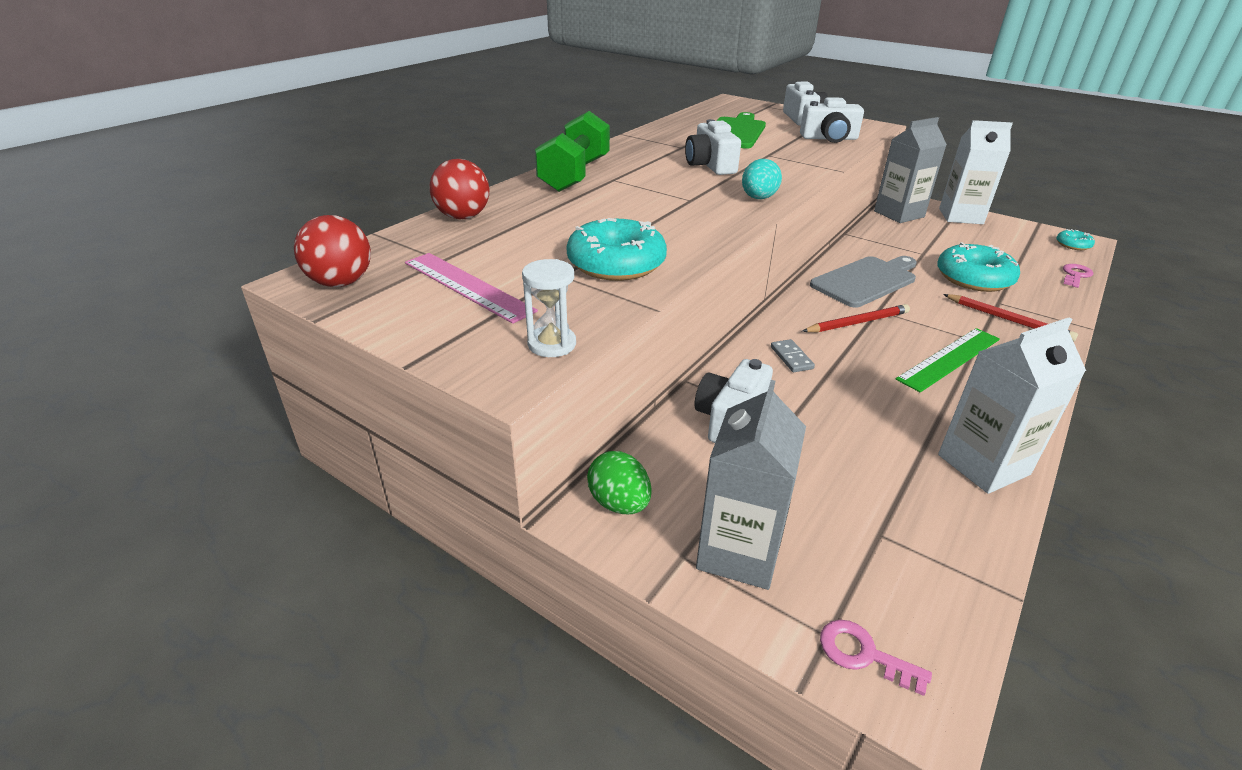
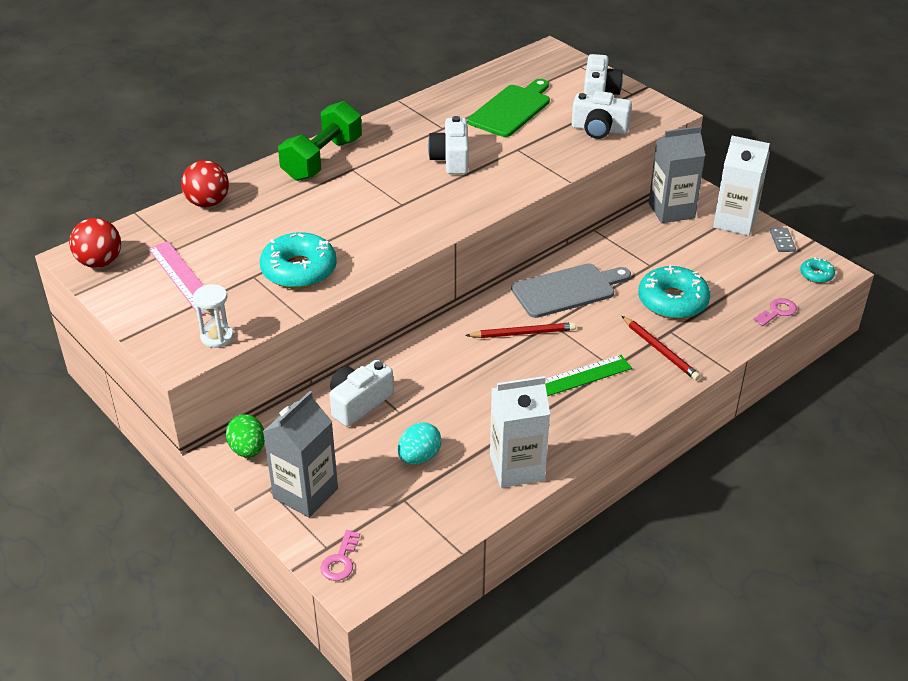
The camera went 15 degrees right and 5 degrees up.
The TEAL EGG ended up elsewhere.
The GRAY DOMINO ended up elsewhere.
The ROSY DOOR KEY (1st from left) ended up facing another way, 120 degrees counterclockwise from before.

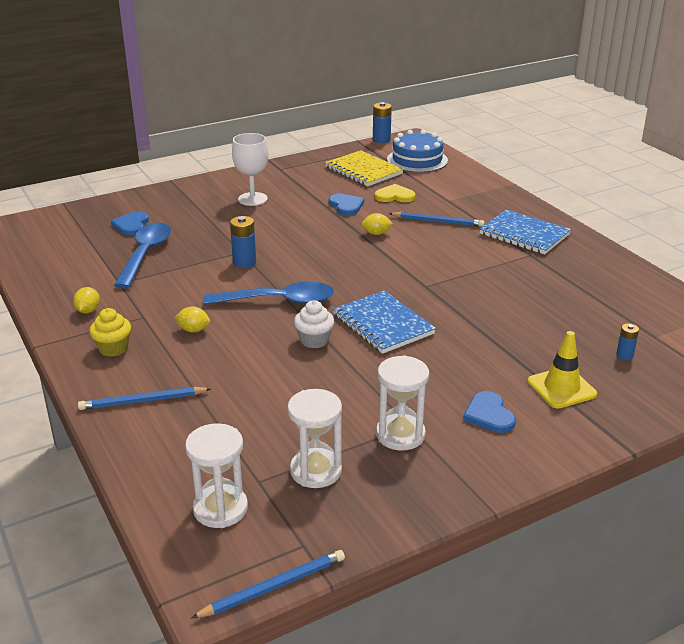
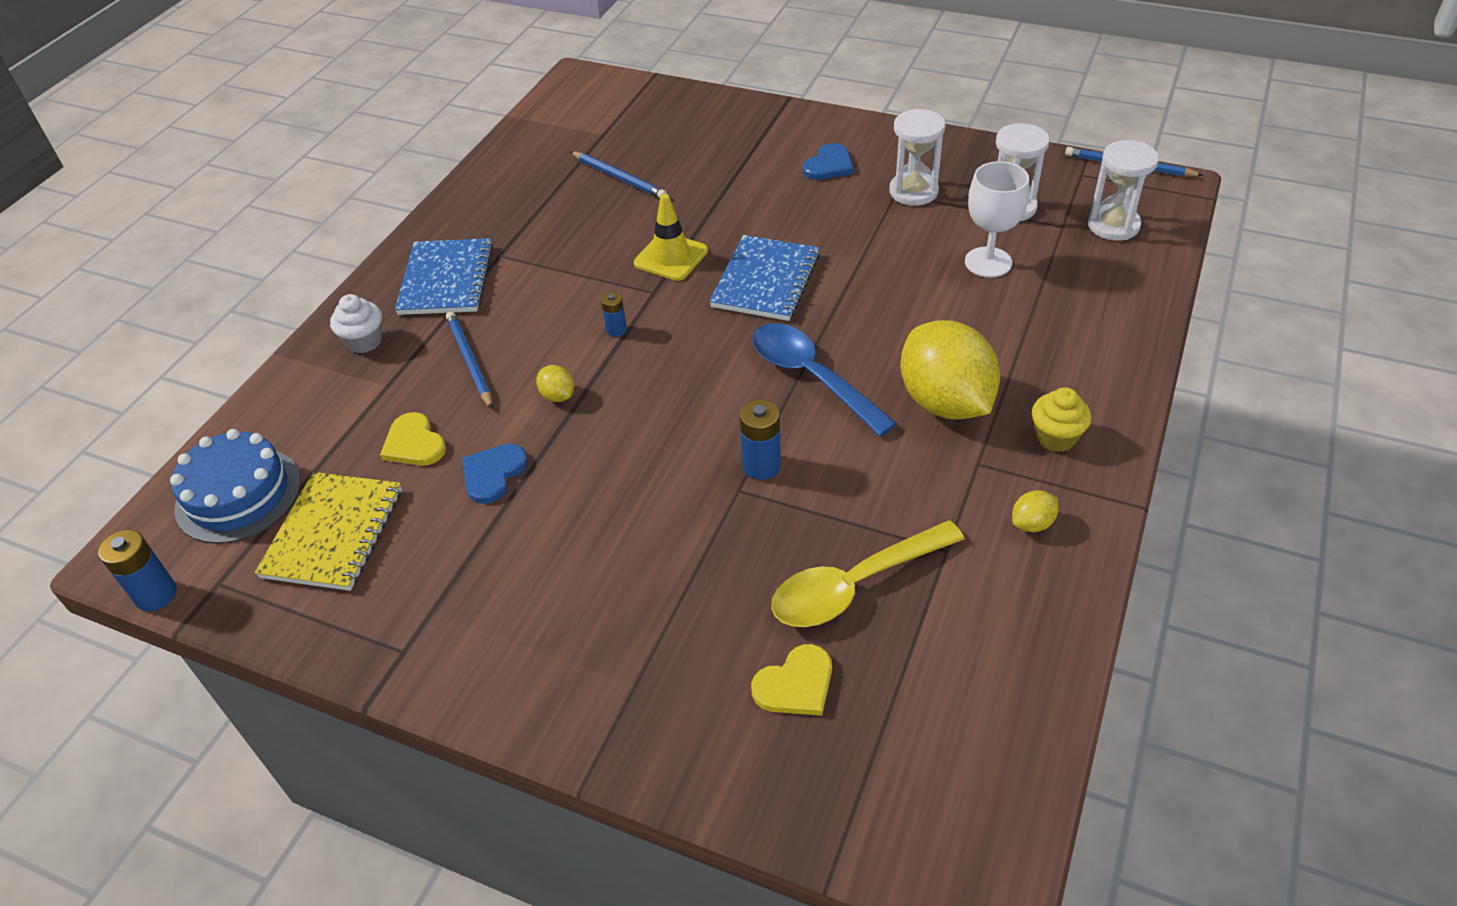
The camera went 125 degrees left and 15 degrees up.
The PURE WHITE GOBLET ended up elsewhere.
What was the ROYAL BLUE LOVE HEART (1st from left) turned into the YELLOW LOVE HEART (2nd from left).
What was the ROYAL BLUE SPOON (1st from left) turned into the YELLOW SPOON.
The PURE WHITE CUPCAKE ended up elsewhere.
The size of the YELLOW CITRUS FRUIT (2nd from left) changed by a factor of 2.50.
The ROYAL BLUE BATTERY (3rd from left in the first image) ended up elsewhere.
The YELLOW ROAD CONE ended up elsewhere.
The ROYAL BLUE WOODEN PENCIL (1st from left in the first image) ended up elsewhere.

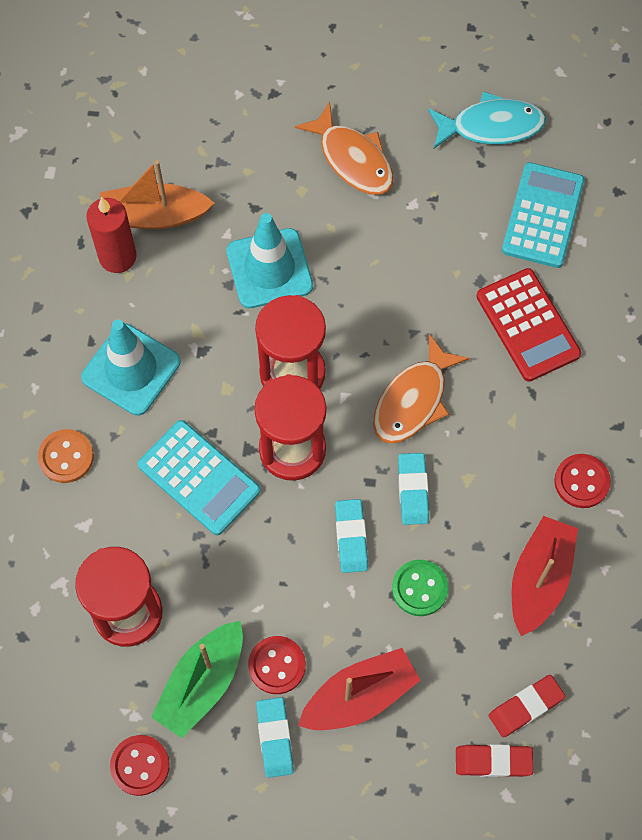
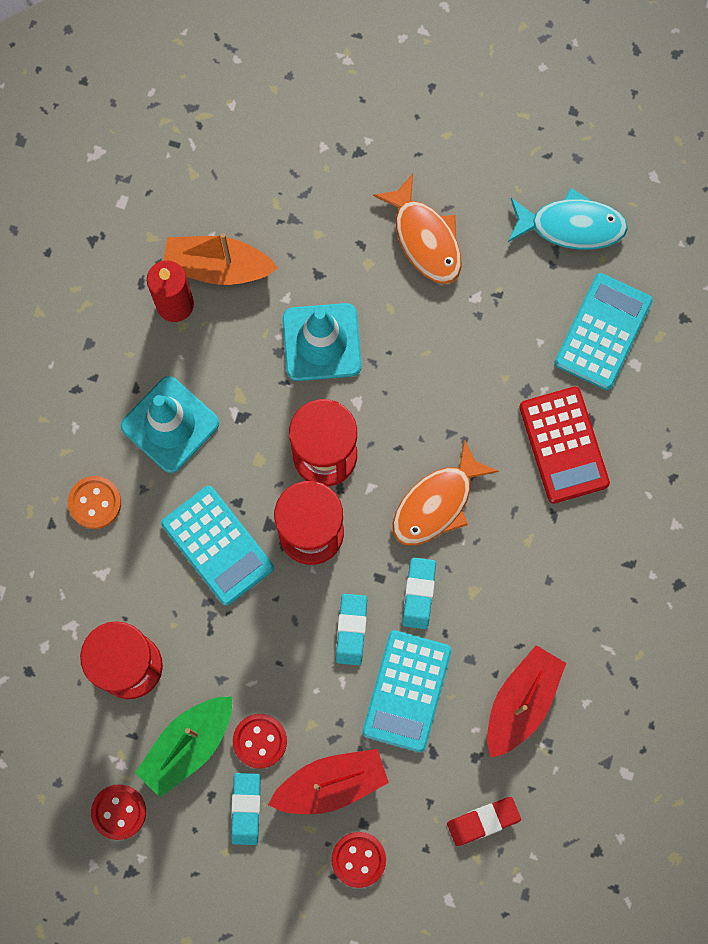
The camera went 10 degrees right and 10 degrees up.
The CRIMSON SHIRT BUTTON (3rd from left) ended up elsewhere.
Where the GREEN SHIRT BUTTON stood, the TEAL CALCULATOR (2nd from left) came to stand.
The second view lost the CRIMSON ERASER (1st from left).

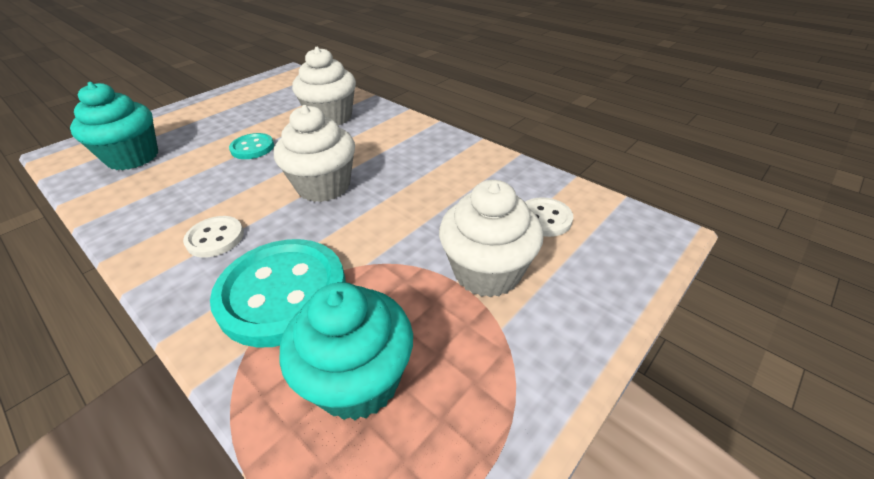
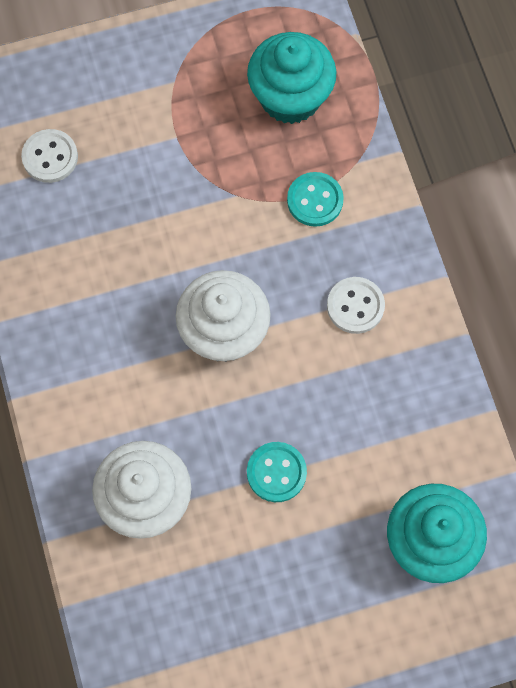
The camera went 150 degrees left and 30 degrees up.
The second view lost the PURE WHITE CUPCAKE (3rd from left).
The size of the TEAL SHIRT BUTTON (2nd from left) changed by a factor of 0.50.

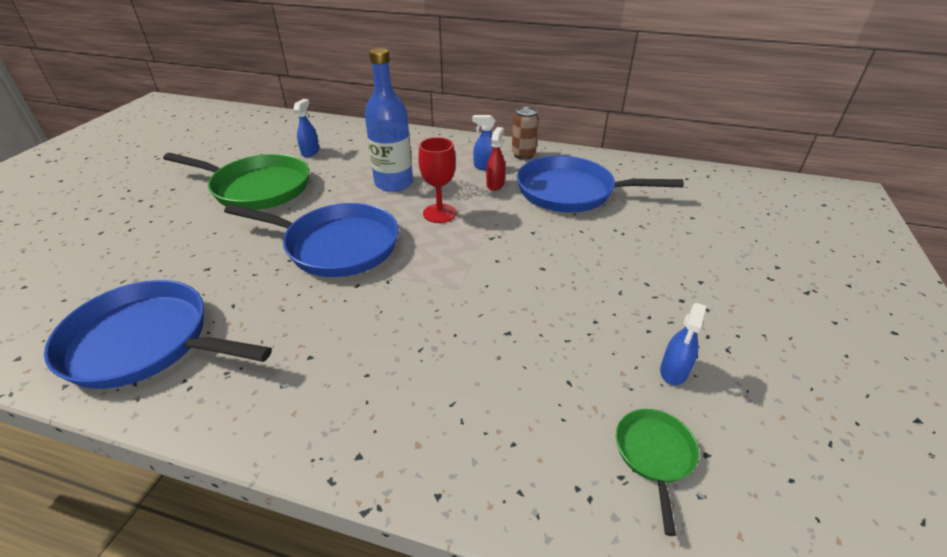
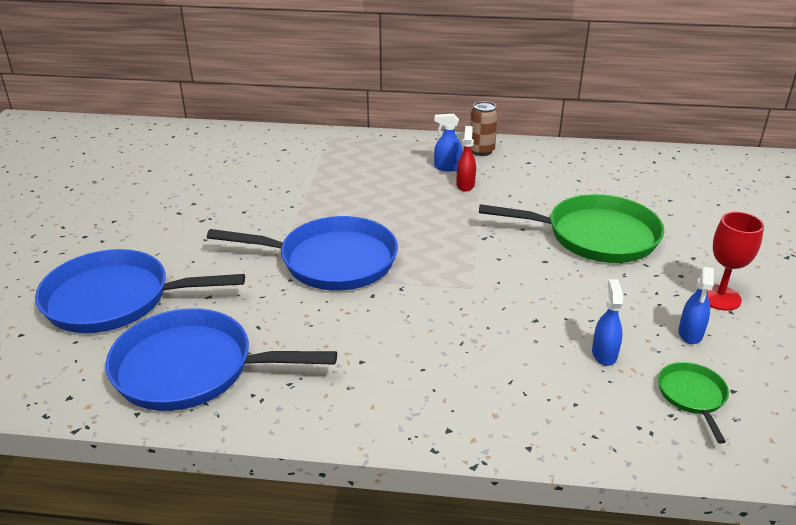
The camera went 10 degrees left and 5 degrees down.
The second view lost the ROYAL BLUE FLASK.
The ROYAL BLUE SPRAYER (1st from left in the first image) ended up elsewhere.
The CRIMSON GOBLET ended up elsewhere.
The GREEN FRYING PAN (1st from left) ended up elsewhere.
The ROYAL BLUE FRYING PAN (3rd from left in the first image) ended up elsewhere.

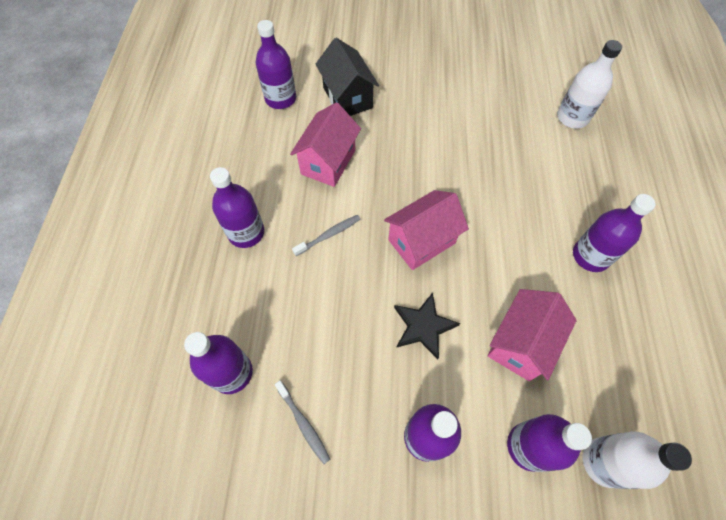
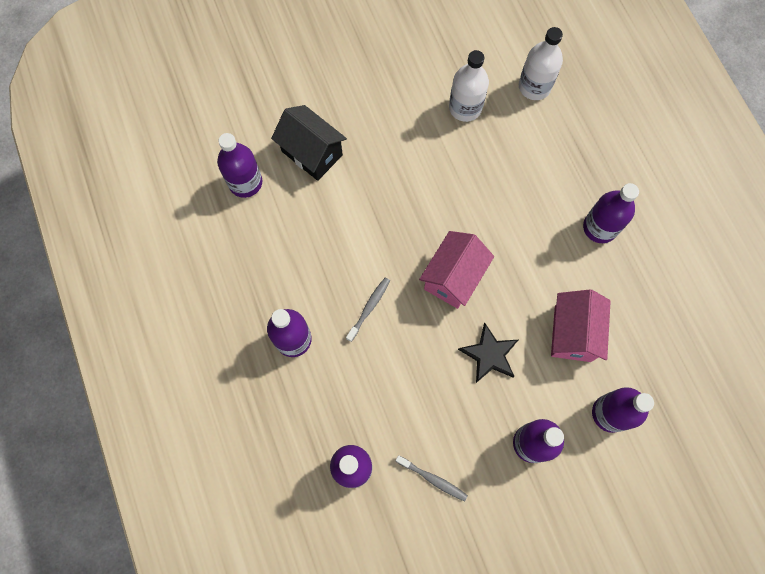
The camera went 25 degrees left and 10 degrees up.
The second view lost the ROSY HOUSE (1st from left).
The PURE WHITE FLASK (2nd from left in the first image) ended up elsewhere.

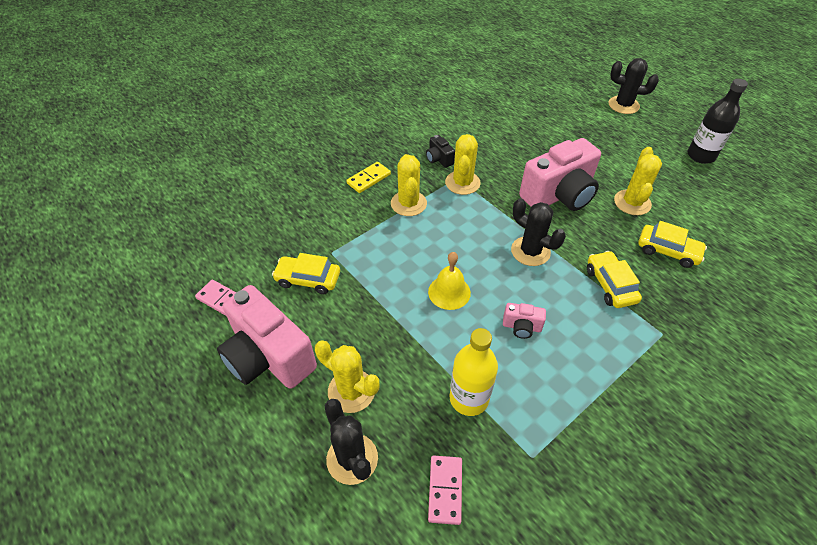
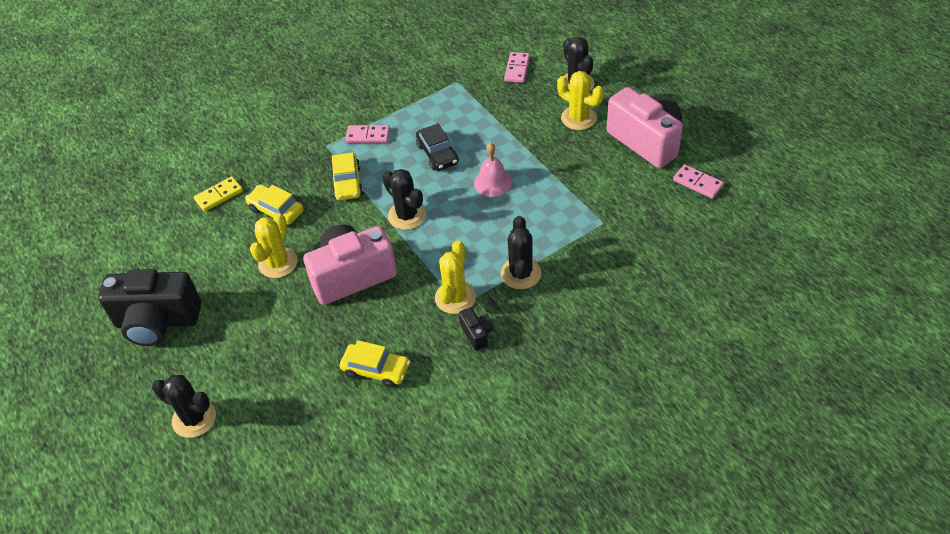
The camera went 170 degrees left and 0 degrees up.
Where the BLACK FLASK stood, the BLACK PHOTO CAMERA (1st from left) came to stand.
What was the YELLOW PRICKLY PLANT (2nd from left) turned into the BLACK PRICKLY PLANT (3rd from left).
The YELLOW DOMINO ended up elsewhere.
What was the YELLOW BELL turned into the ROSY BELL.
The YELLOW TOY CAR (1st from left in the first image) ended up elsewhere.
Where the ROSY PHOTO CAMERA (2nd from left) stood, the BLACK TOY CAR came to stand.
The second view lost the YELLOW FLASK.
The second view gained the ROSY DOMINO (1st from left).

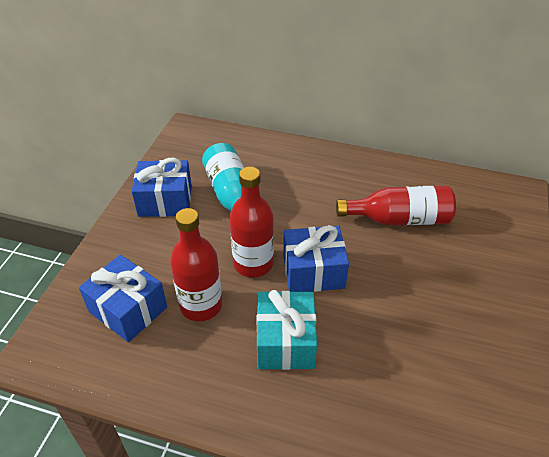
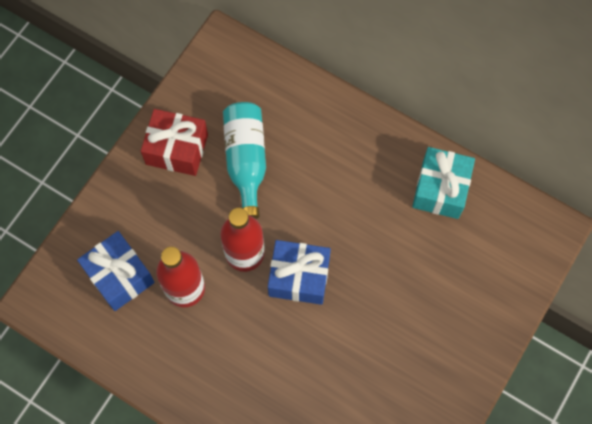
The camera went 15 degrees right and 25 degrees up.
What was the ROYAL BLUE PRESENT (2nd from left) turned into the CRIMSON PRESENT.
The second view lost the CRIMSON FLASK (3rd from left).
The TEAL PRESENT ended up elsewhere.

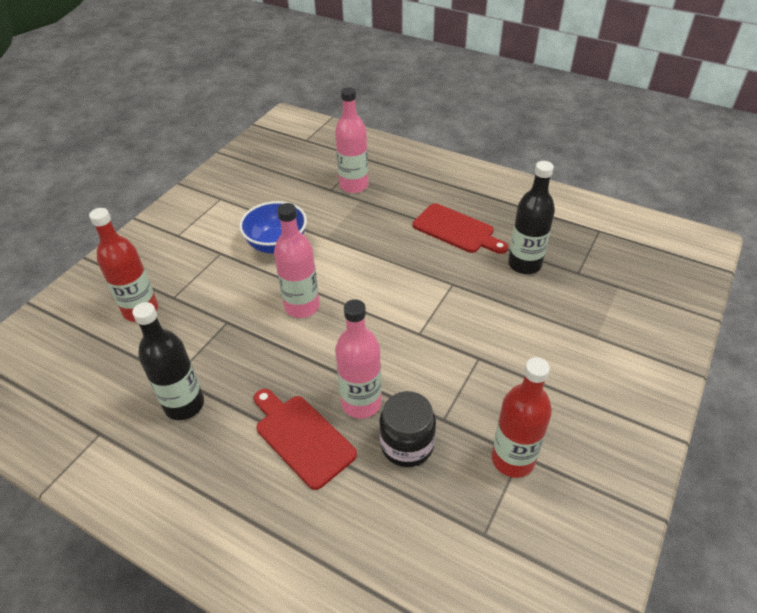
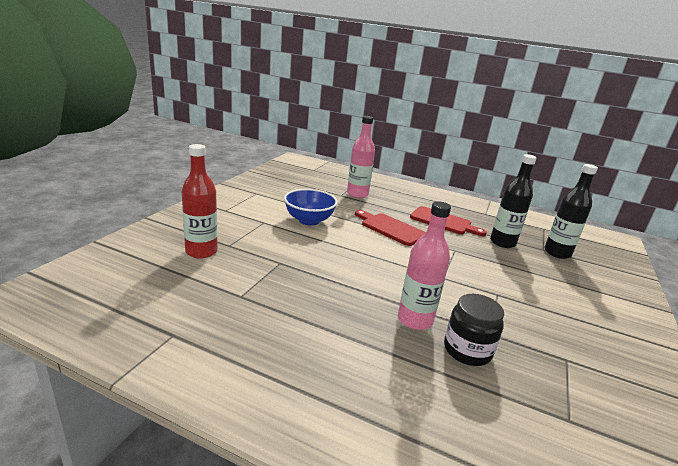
The camera went 10 degrees left and 20 degrees down.
The second view lost the ROSY FLASK (1st from left).
The BLACK FLASK (1st from left in the first image) ended up elsewhere.
The second view lost the CRIMSON FLASK (2nd from left).
The CRIMSON BREAD BOARD (1st from left) ended up elsewhere.

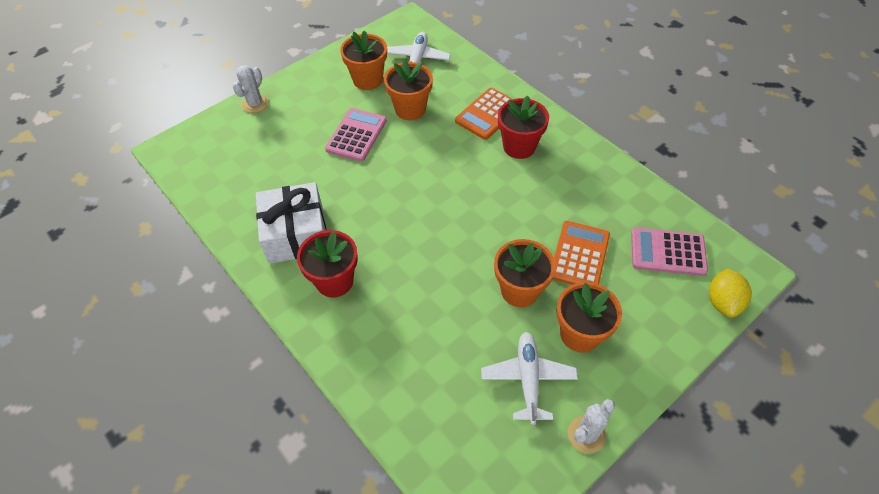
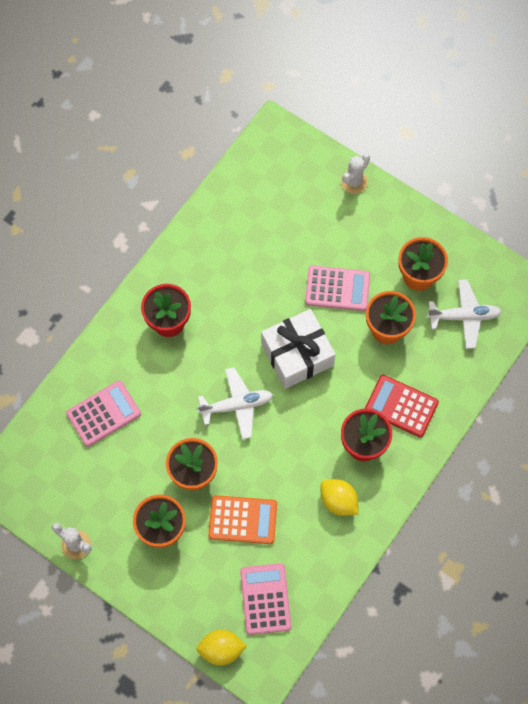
The camera went 75 degrees right and 15 degrees up.
The PURE WHITE PRICKLY PLANT (1st from left in the first image) ended up facing another way, 60 degrees counterclockwise from before.
What was the ORANGE-COLOURED CALCULATOR (1st from left) turned into the CRIMSON CALCULATOR.
The PURE WHITE PRESENT ended up elsewhere.
The PURE WHITE PLANE (2nd from left in the first image) ended up elsewhere.
The second view gained the ROSY CALCULATOR (1st from left).
The second view gained the YELLOW CITRUS FRUIT (2nd from left).

